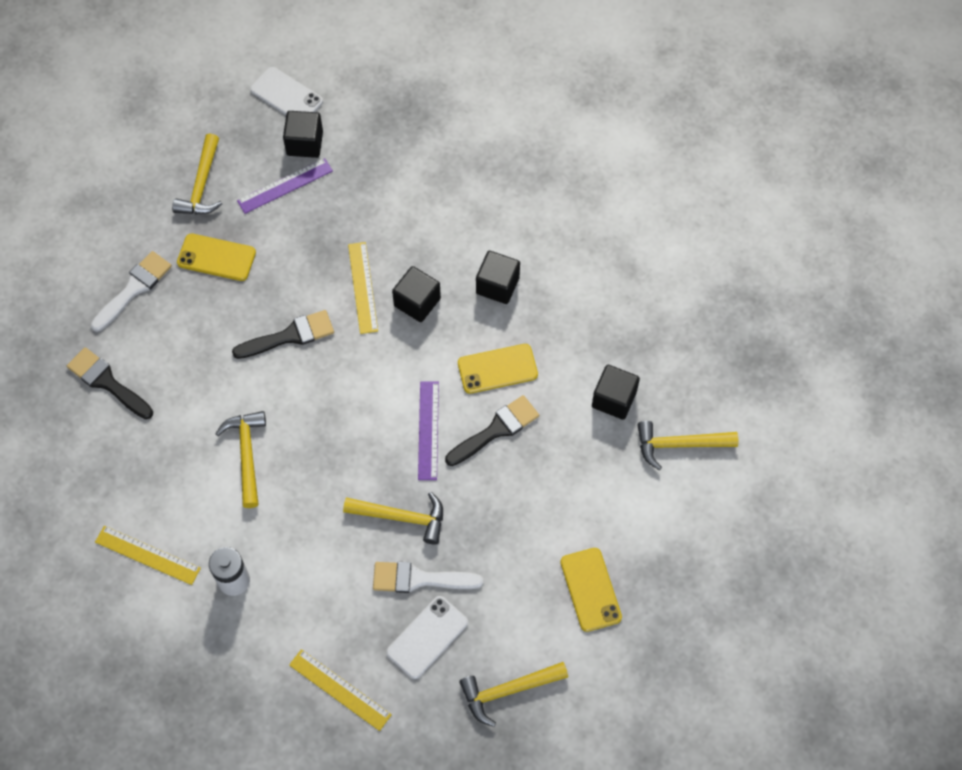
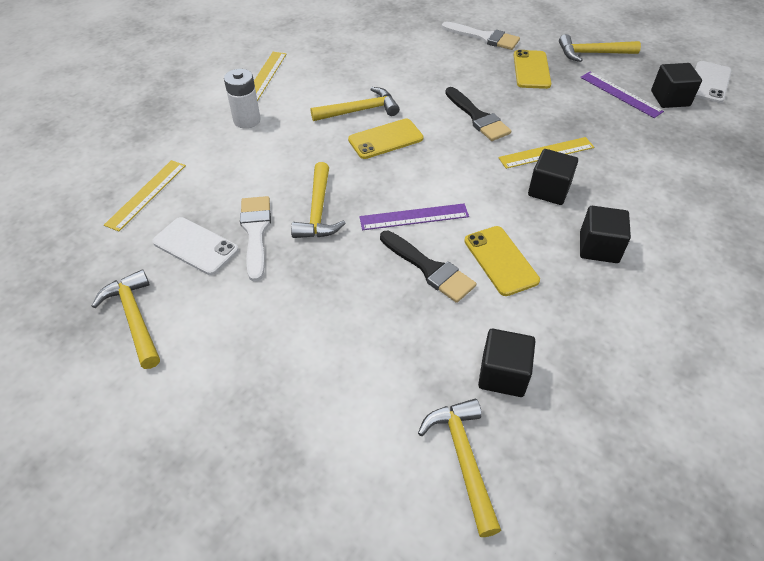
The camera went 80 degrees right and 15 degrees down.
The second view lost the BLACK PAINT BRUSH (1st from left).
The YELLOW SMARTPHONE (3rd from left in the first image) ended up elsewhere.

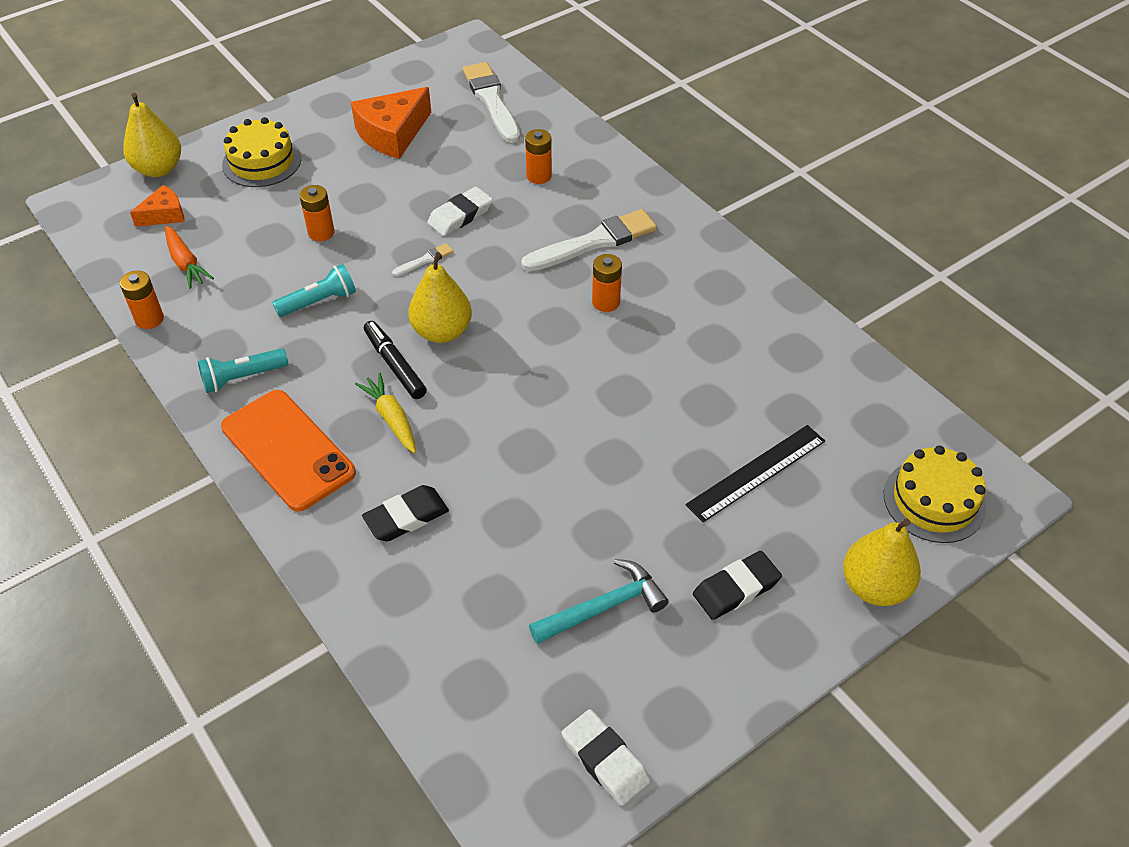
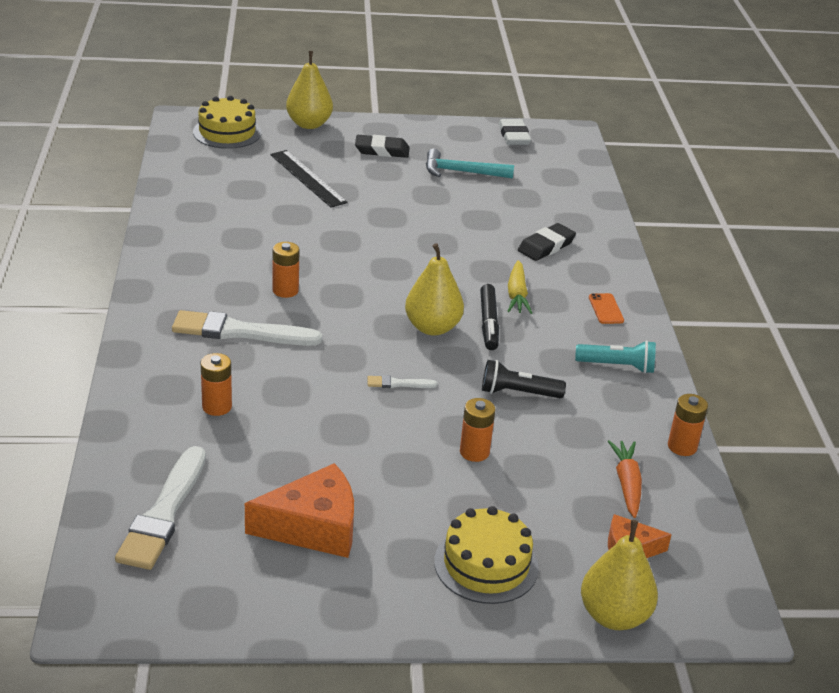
The camera went 150 degrees left and 15 degrees down.
The second view lost the PURE WHITE ERASER (1st from left).
What was the TEAL TORCH (2nd from left) turned into the BLACK TORCH.
The size of the ORANGE-COLOURED SMARTPHONE changed by a factor of 0.41.
The BLACK MEASURING STICK ended up facing another way, 60 degrees clockwise from before.
The BLACK ERASER (1st from left in the first image) ended up facing another way, 45 degrees counterclockwise from before.

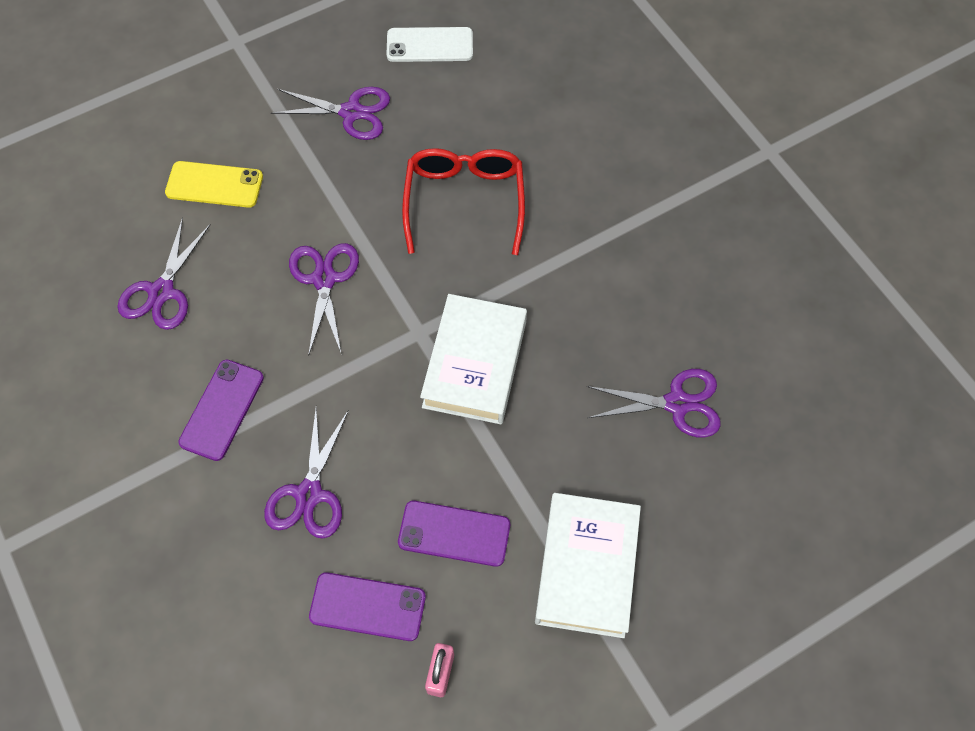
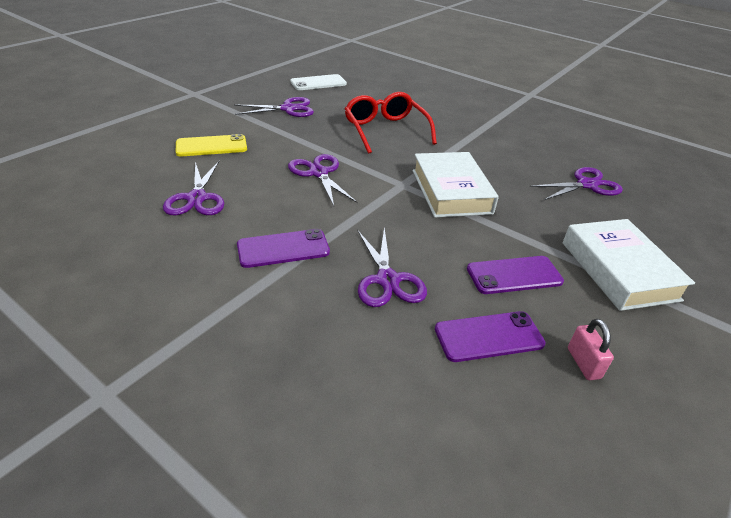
The camera went 25 degrees left and 25 degrees down.
The PURPLE SMARTPHONE (1st from left) ended up facing another way, 75 degrees clockwise from before.

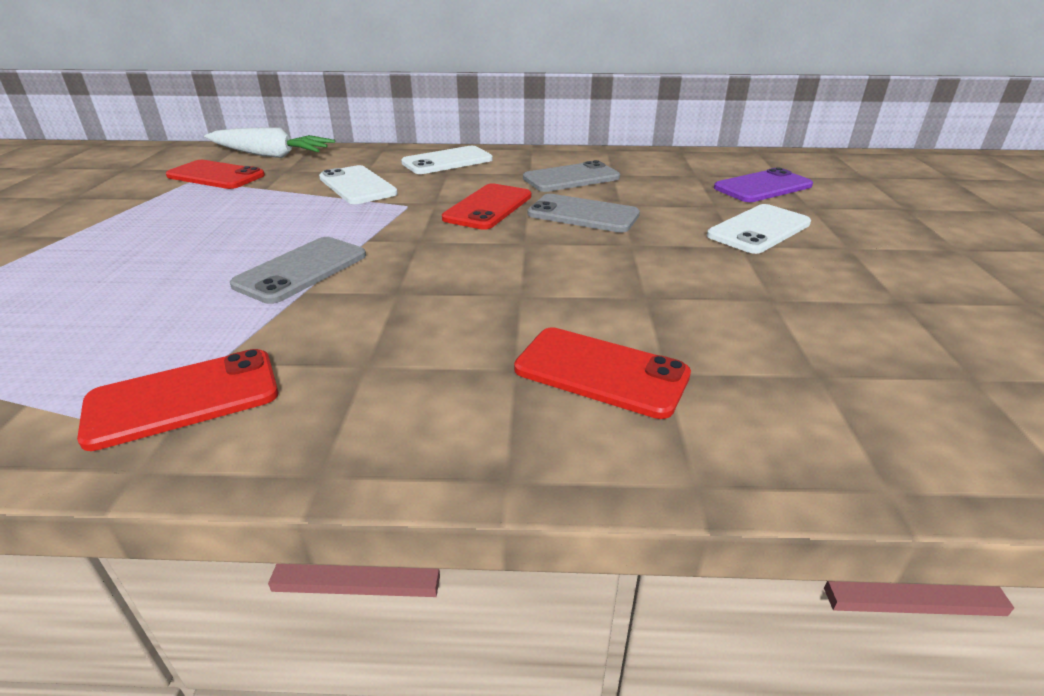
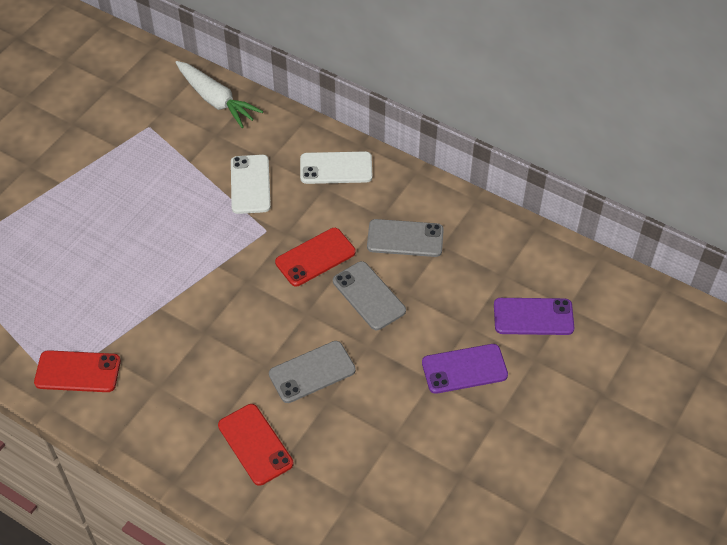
The camera went 30 degrees right and 20 degrees up.
The second view lost the CRIMSON SMARTPHONE (2nd from left).
What was the PURE WHITE SMARTPHONE (3rd from left) turned into the PURPLE SMARTPHONE (1st from left).
The GRAY SMARTPHONE (1st from left) ended up elsewhere.

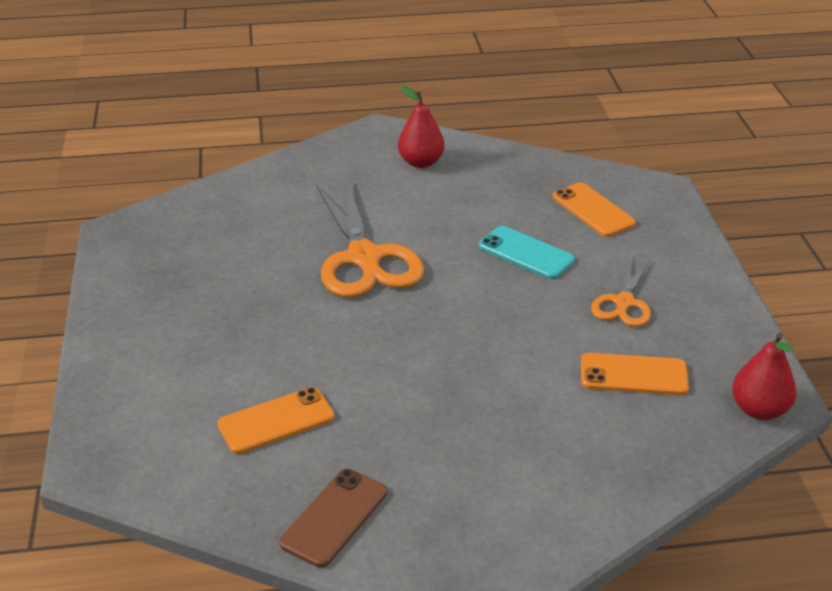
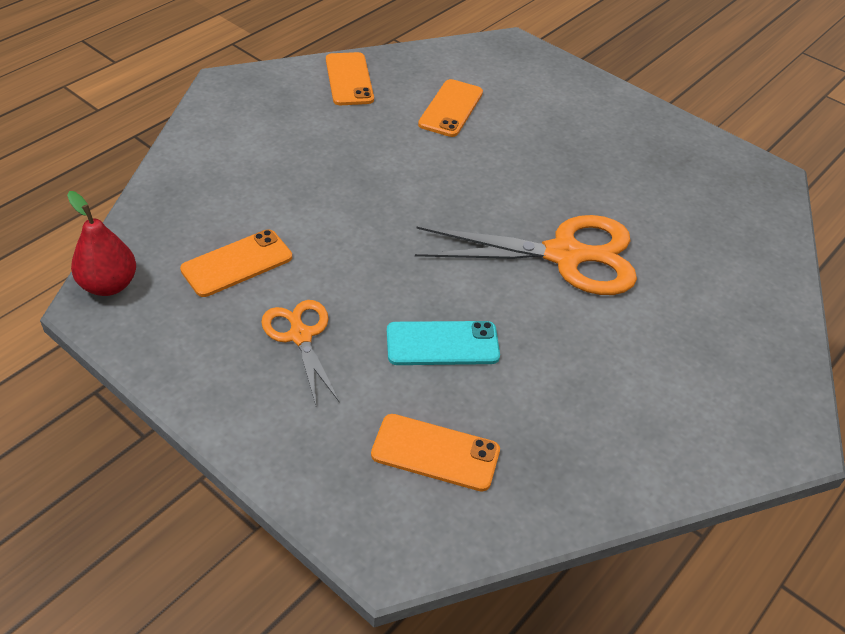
The camera went 135 degrees right and 10 degrees up.
The second view lost the CRIMSON PEAR FRUIT (1st from left).
The ORANGE-COLOURED SHEARS (1st from left in the first image) ended up facing another way, 150 degrees clockwise from before.
What was the BROWN SMARTPHONE turned into the ORANGE-COLOURED SMARTPHONE (2nd from left).

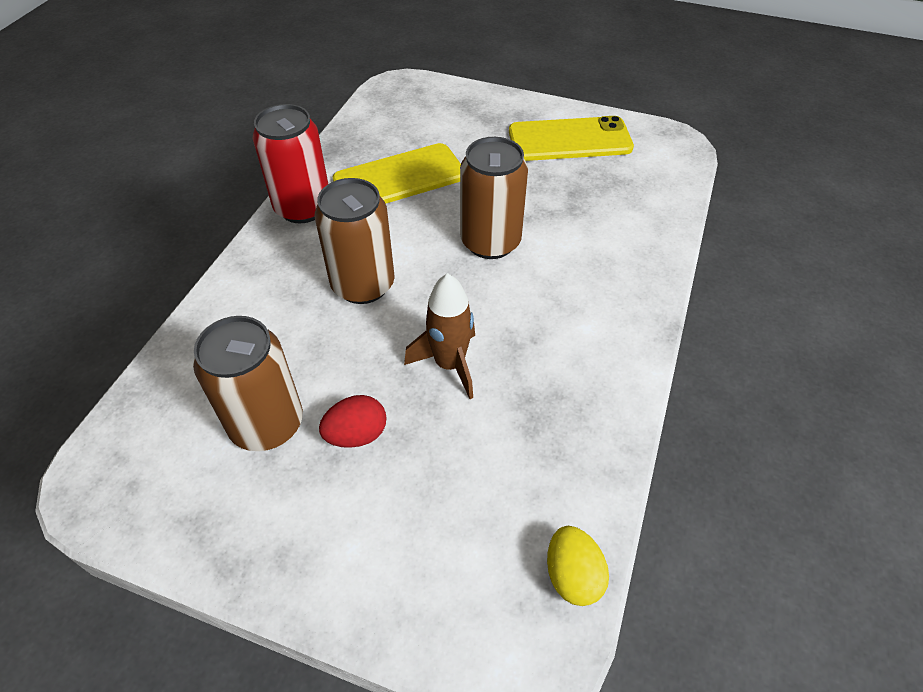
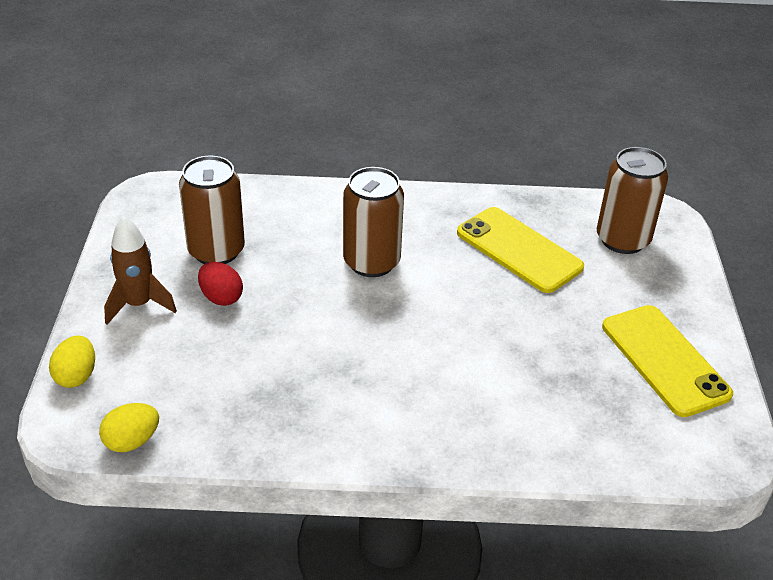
The camera went 70 degrees right and 10 degrees down.
The second view lost the CRIMSON SODA CAN.
The BROWN SODA CAN (3rd from left) ended up elsewhere.
The BROWN SPACESHIP ended up elsewhere.
The second view gained the YELLOW EGG (1st from left).

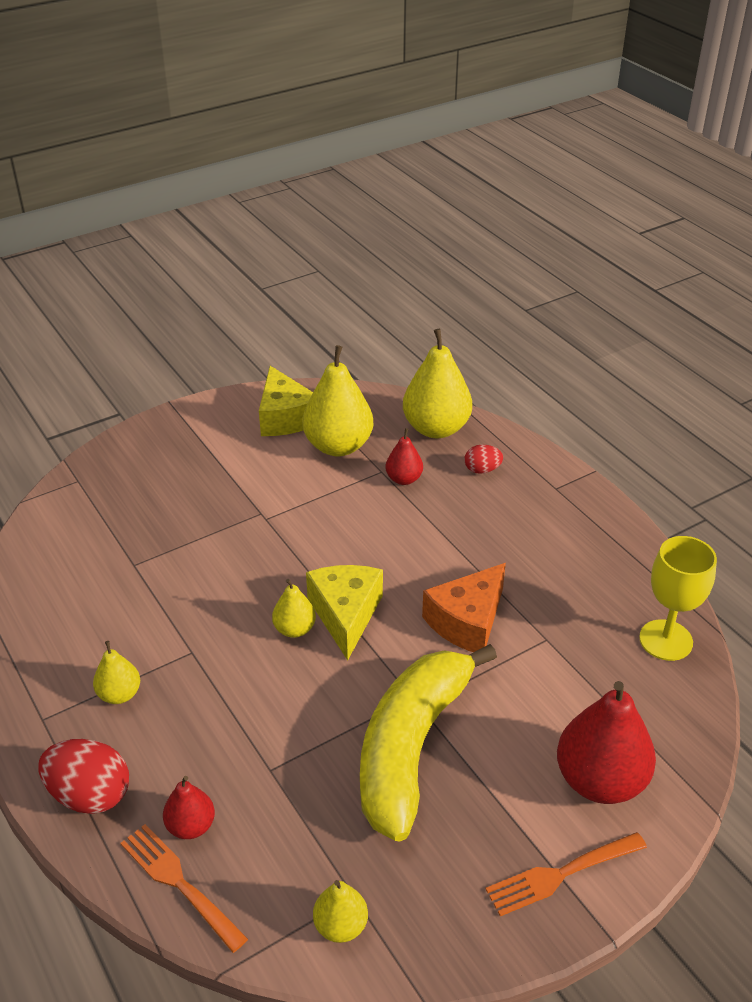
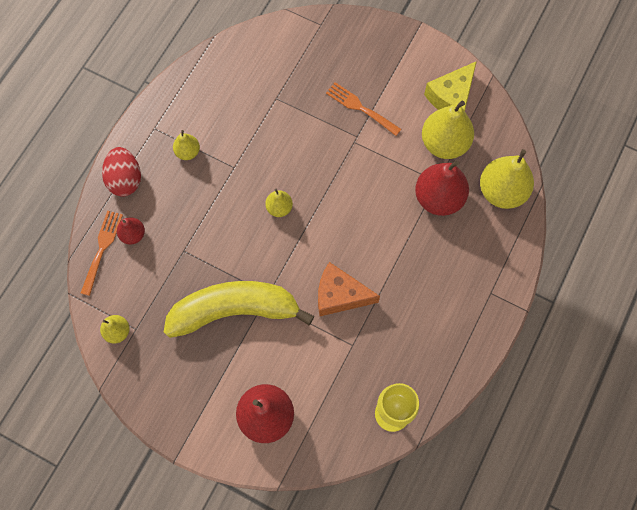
The camera went 60 degrees right and 30 degrees up.
The size of the CRIMSON PEAR FRUIT (2nd from left in the first image) changed by a factor of 1.93.
The second view lost the CRIMSON EGG (2nd from left).
The second view lost the YELLOW CHEESE (2nd from left).
The ORANGE-COLOURED FORK (2nd from left) ended up elsewhere.

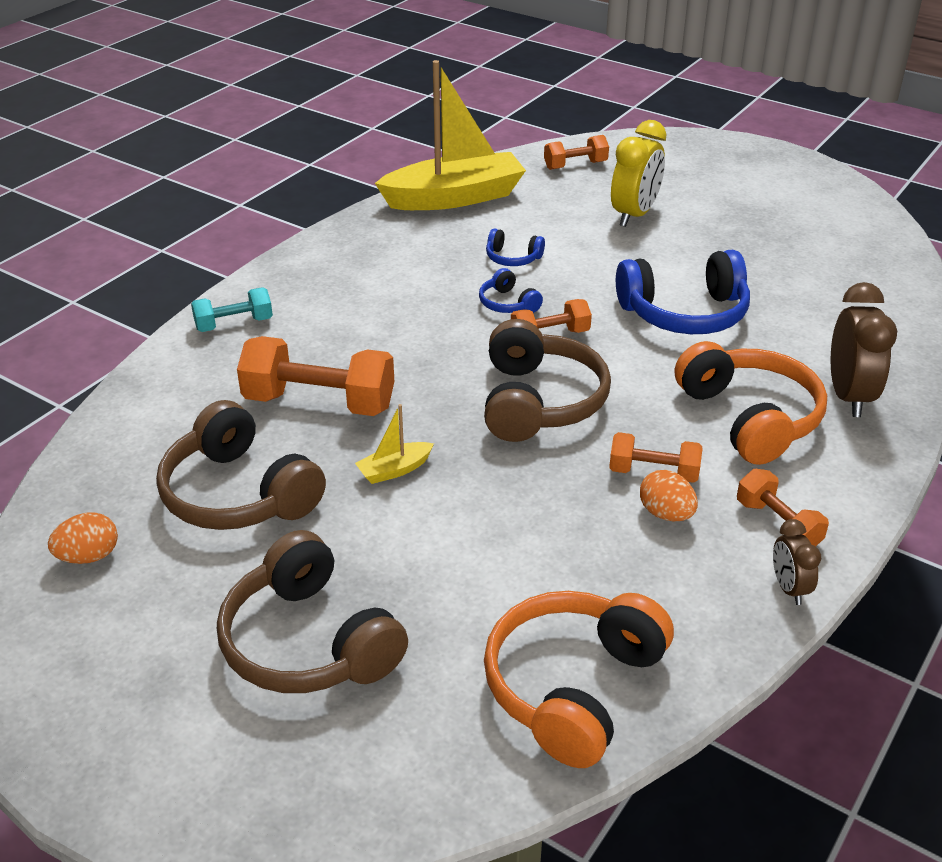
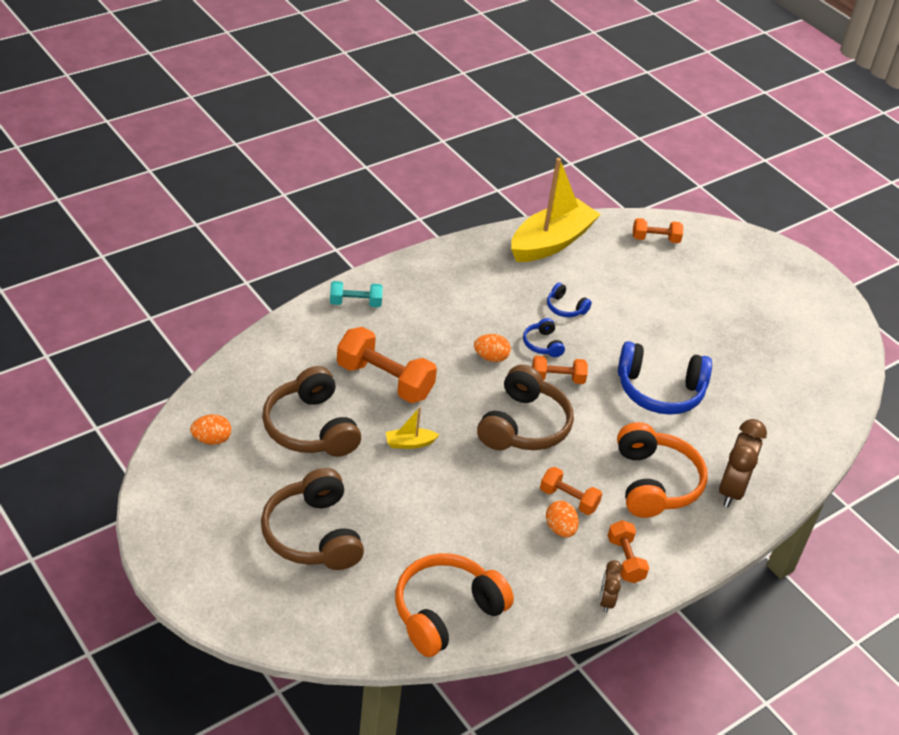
The camera went 15 degrees right and 5 degrees up.
The YELLOW TOY BOAT (2nd from left) ended up facing another way, 45 degrees counterclockwise from before.
The second view lost the YELLOW ALARM CLOCK.
The second view gained the ORANGE-COLOURED EGG (2nd from left).

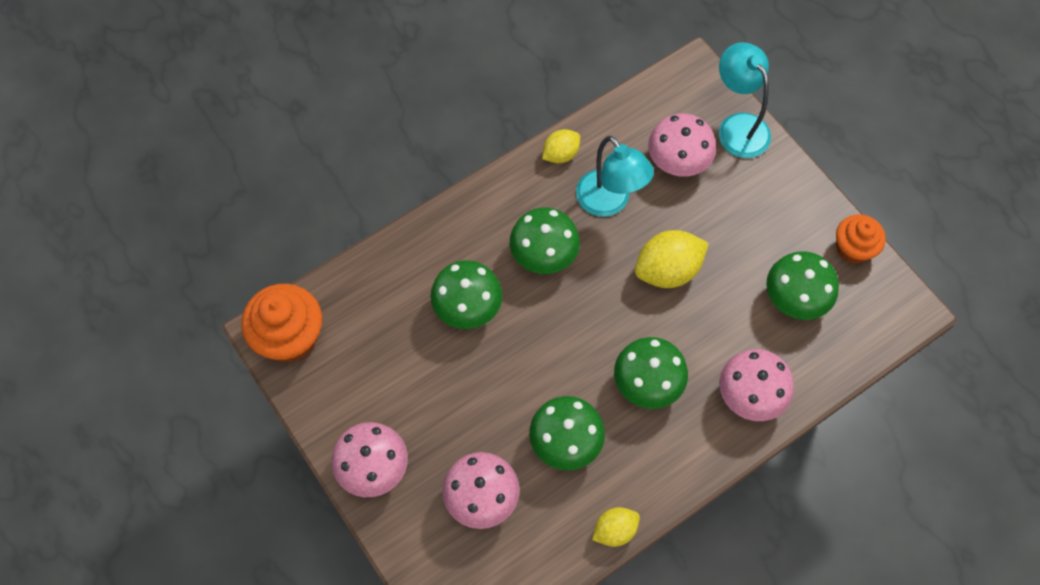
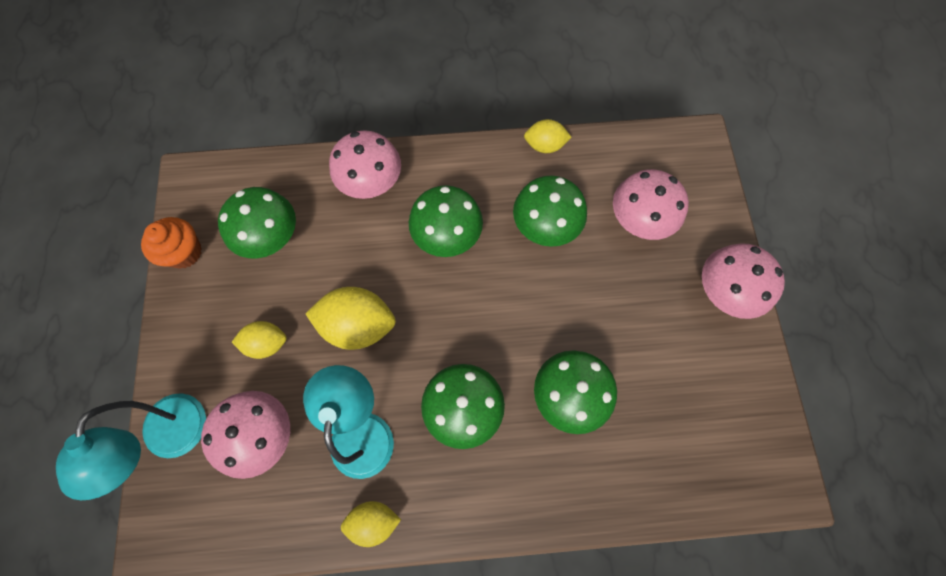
The camera went 150 degrees left and 5 degrees up.
The second view lost the ORANGE-COLOURED CUPCAKE (1st from left).
The second view gained the YELLOW CITRUS FRUIT (1st from left).

